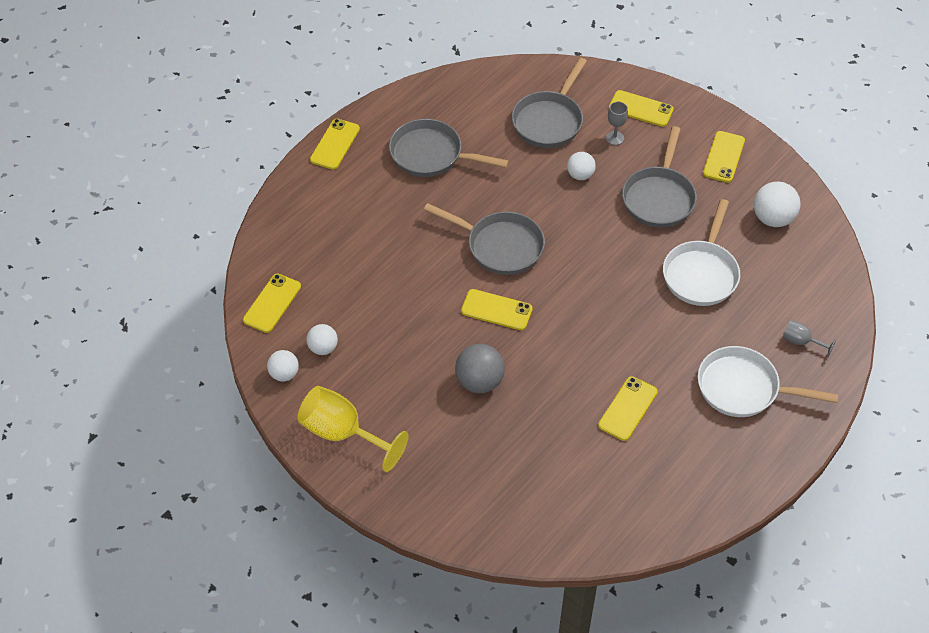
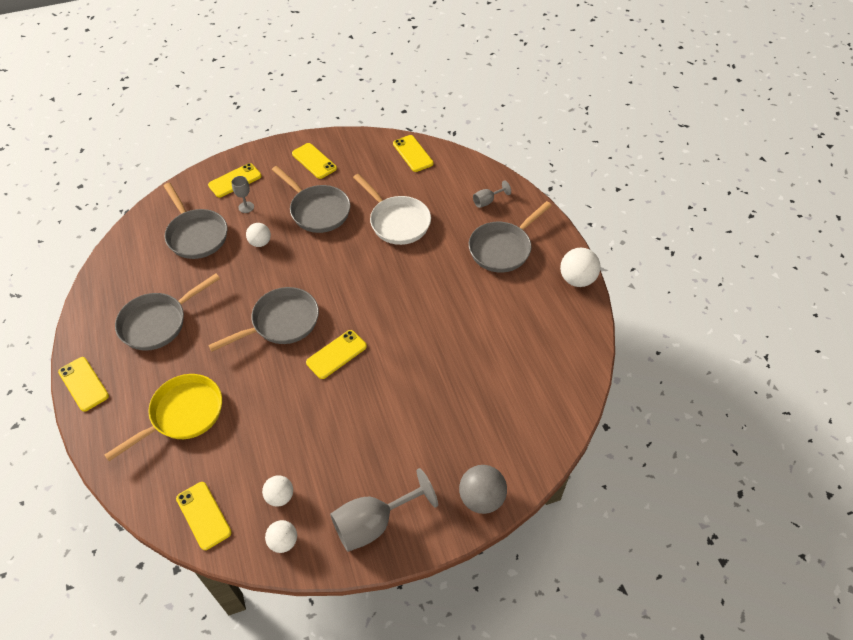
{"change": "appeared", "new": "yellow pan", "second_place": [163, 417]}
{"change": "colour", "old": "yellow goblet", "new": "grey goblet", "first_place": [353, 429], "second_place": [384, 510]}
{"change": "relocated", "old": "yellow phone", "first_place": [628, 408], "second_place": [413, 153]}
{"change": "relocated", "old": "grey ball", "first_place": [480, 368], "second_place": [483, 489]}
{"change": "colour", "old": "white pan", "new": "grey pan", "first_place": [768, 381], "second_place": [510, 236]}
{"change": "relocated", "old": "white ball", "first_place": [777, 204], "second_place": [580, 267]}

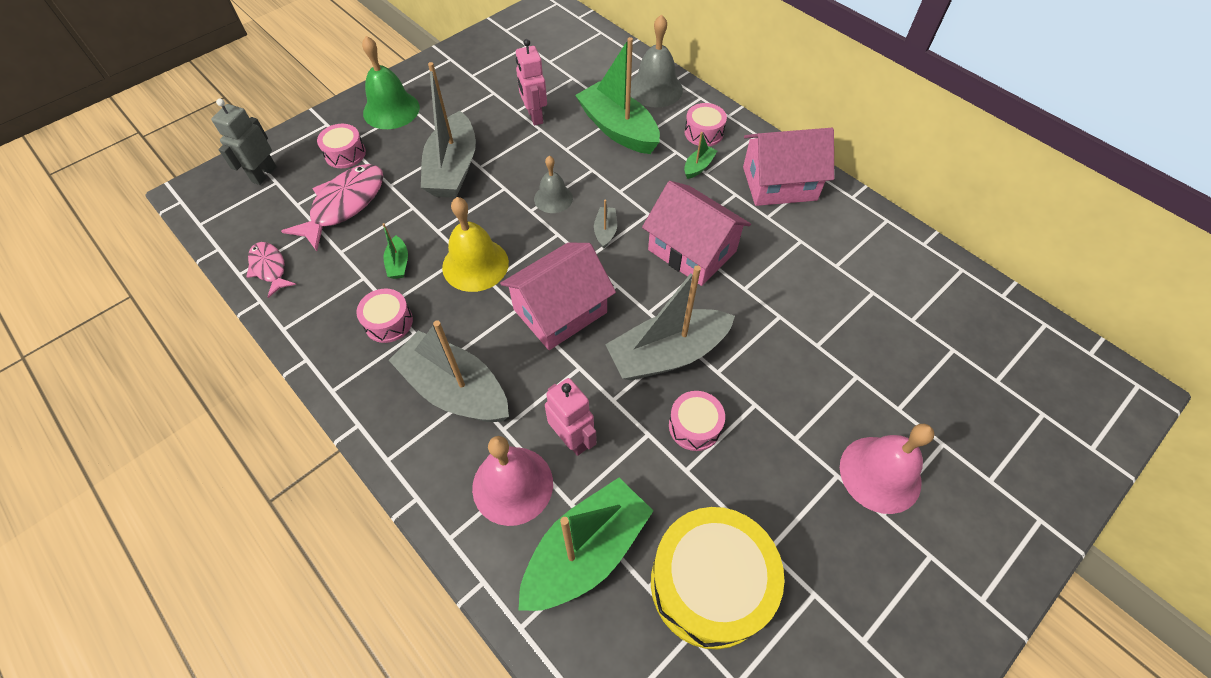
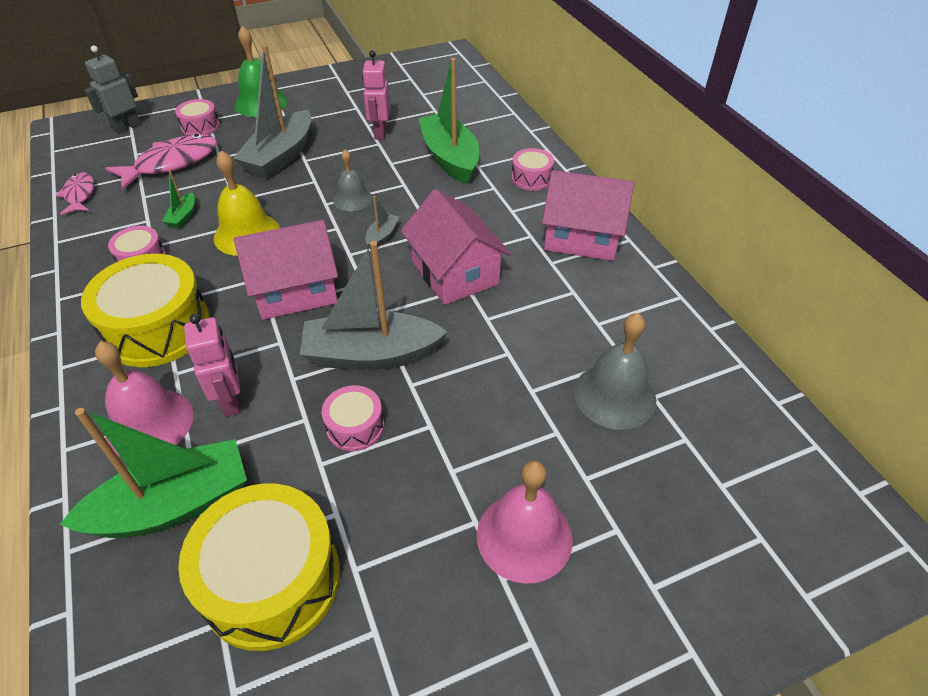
{"change": "exchanged", "old": "grey boat", "new": "yellow drum", "first_place": [449, 371], "second_place": [145, 310]}
{"change": "relocated", "old": "grey bell", "first_place": [657, 61], "second_place": [615, 371]}
{"change": "missing", "old": "green boat", "first_place": [700, 155]}

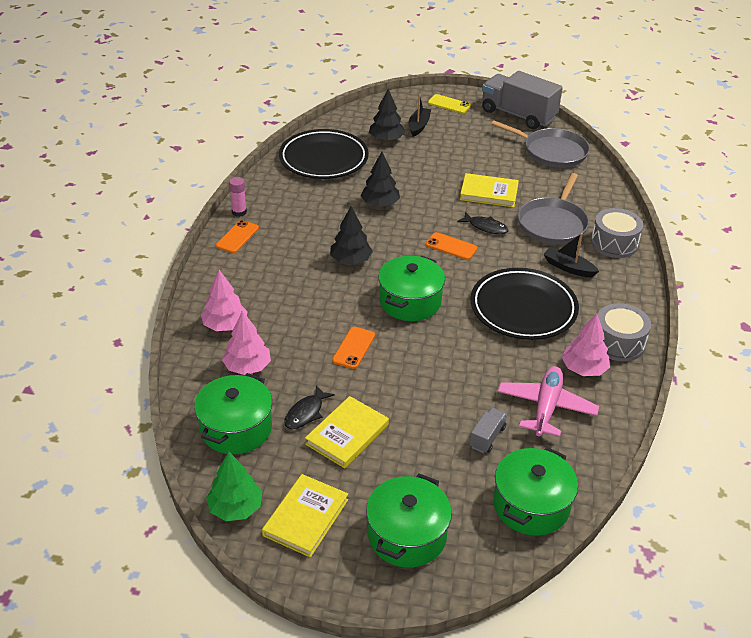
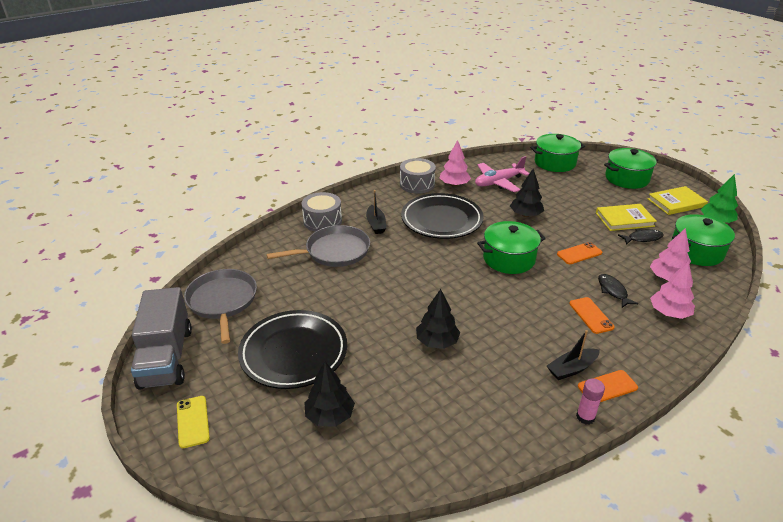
{"change": "relocated", "old": "black plate", "first_place": [324, 154], "second_place": [292, 349]}
{"change": "relocated", "old": "black tree", "first_place": [351, 235], "second_place": [527, 193]}
{"change": "relocated", "old": "black boat", "first_place": [420, 115], "second_place": [573, 355]}
{"change": "relocated", "old": "orange phone", "first_place": [452, 246], "second_place": [592, 315]}
{"change": "relocated", "old": "black fish", "first_place": [482, 223], "second_place": [618, 291]}
{"change": "missing", "old": "yellow book", "first_place": [489, 190]}
{"change": "missing", "old": "grey truck", "first_place": [488, 430]}

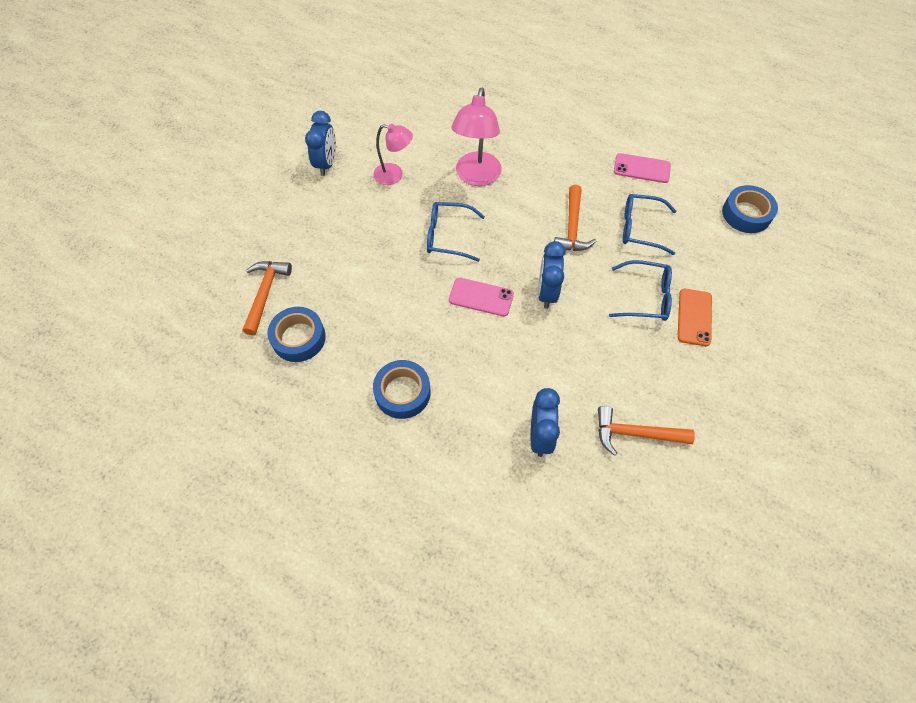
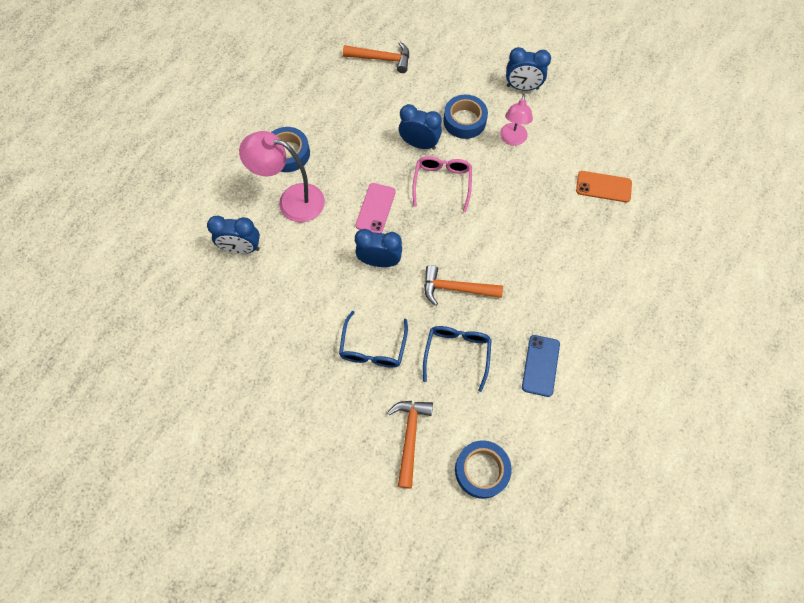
{"change": "relocated", "old": "pink lamp", "first_place": [476, 137], "second_place": [282, 176]}
{"change": "relocated", "old": "orange hammer", "first_place": [646, 431], "second_place": [410, 444]}
{"change": "appeared", "new": "blue clock", "second_place": [420, 127]}
{"change": "colour", "old": "blue glasses", "new": "pink glasses", "first_place": [456, 232], "second_place": [442, 184]}
{"change": "relocated", "old": "blue tape", "first_place": [297, 334], "second_place": [465, 117]}
{"change": "colour", "old": "pink phone", "new": "blue phone", "first_place": [642, 168], "second_place": [541, 366]}
{"change": "relocated", "old": "orange phone", "first_place": [695, 317], "second_place": [604, 186]}

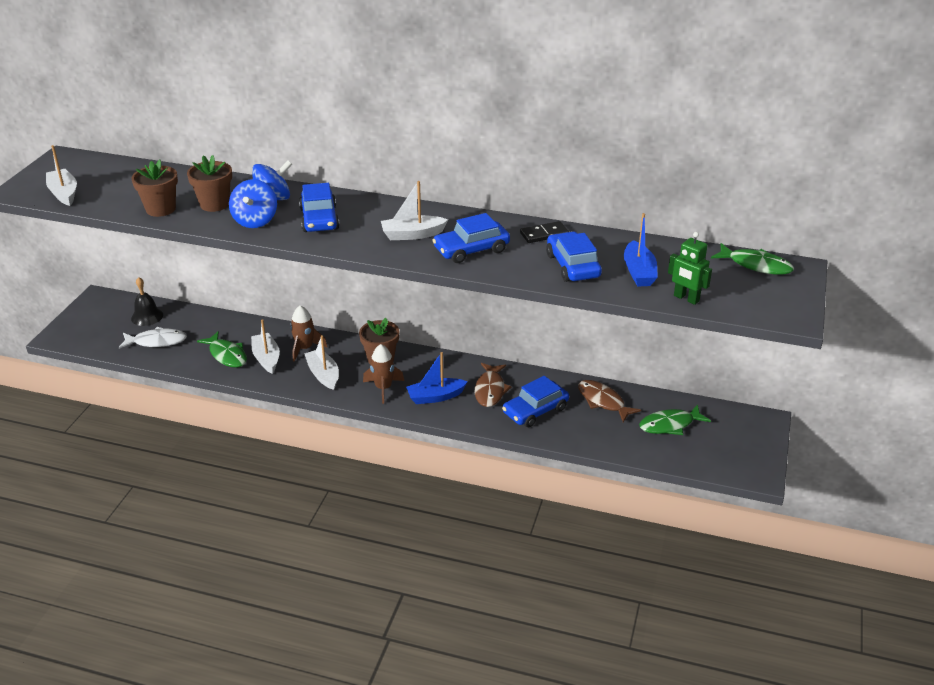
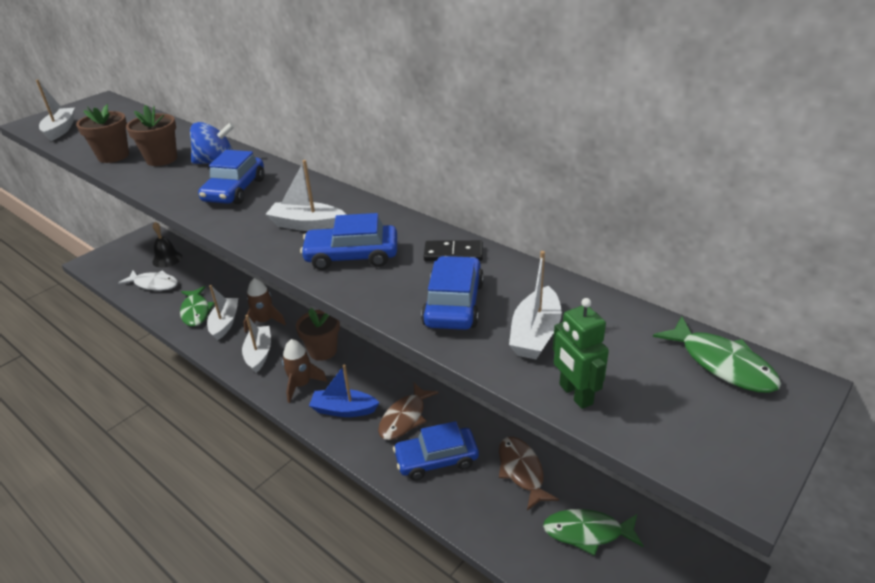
{"change": "colour", "old": "blue boat", "new": "white boat", "first_place": [641, 249], "second_place": [535, 305]}
{"change": "missing", "old": "blue spinning top", "first_place": [253, 203]}

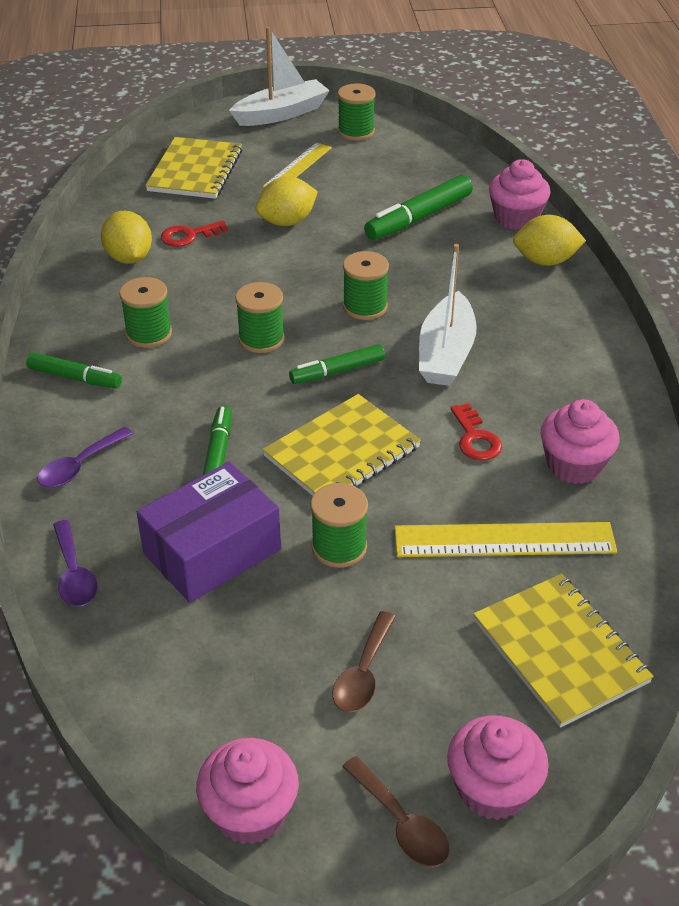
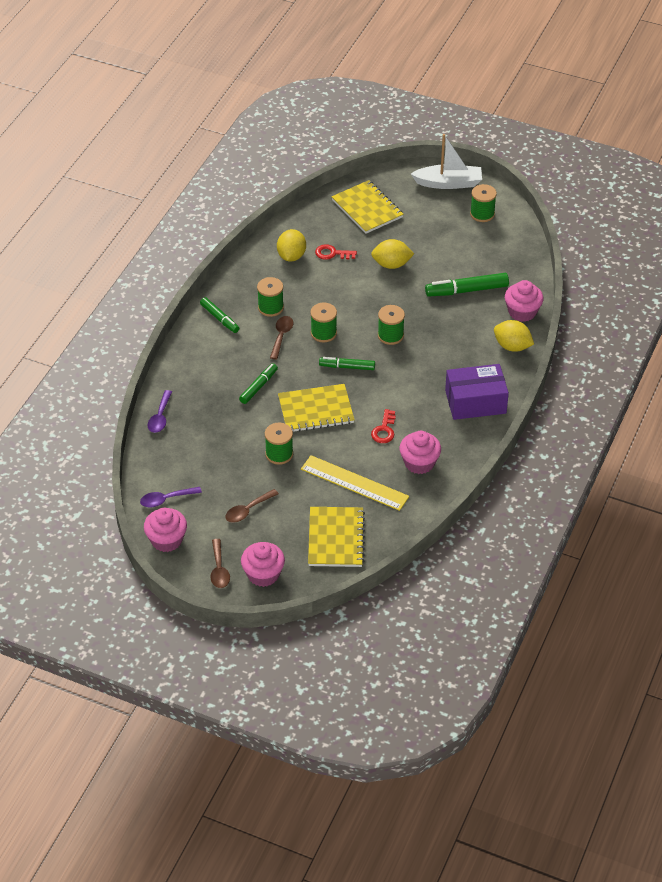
{"change": "relocated", "old": "purple spoon", "first_place": [85, 457], "second_place": [171, 497]}
{"change": "appeared", "new": "brown spoon", "second_place": [282, 337]}
{"change": "spun", "old": "yellow notebook", "first_place": [193, 168], "second_place": [367, 207], "degrees": -75}
{"change": "relocated", "old": "purple box", "first_place": [209, 532], "second_place": [477, 392]}
{"change": "missing", "old": "yellow ruler", "first_place": [297, 165]}
{"change": "missing", "old": "white boat", "first_place": [448, 315]}

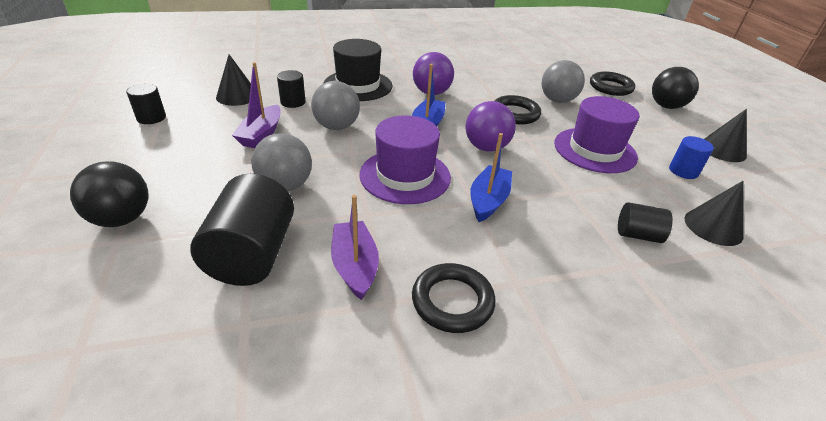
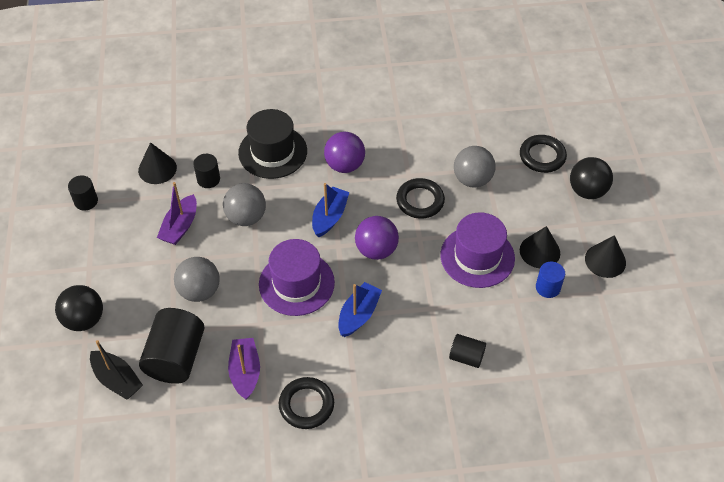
{"change": "appeared", "new": "black boat", "second_place": [116, 370]}
{"change": "relocated", "old": "black cone", "first_place": [714, 213], "second_place": [540, 247]}

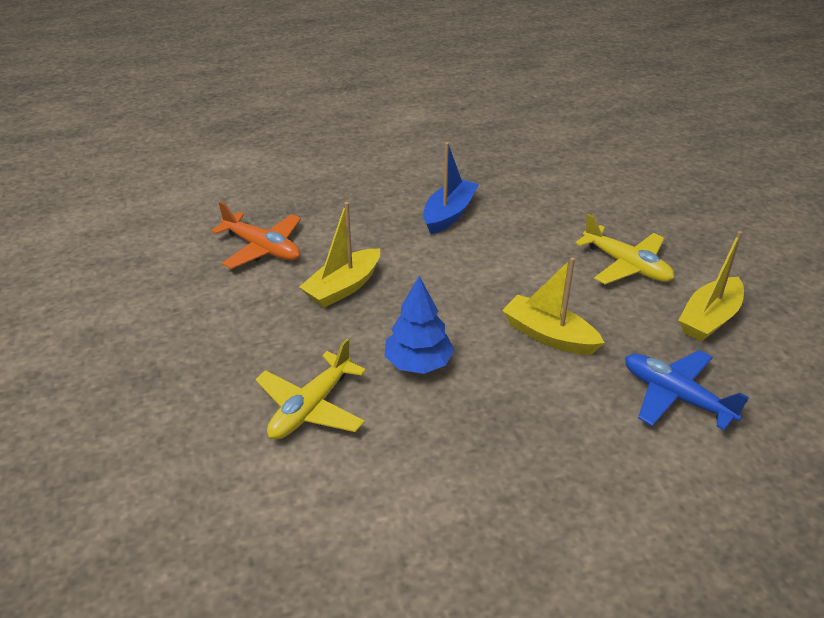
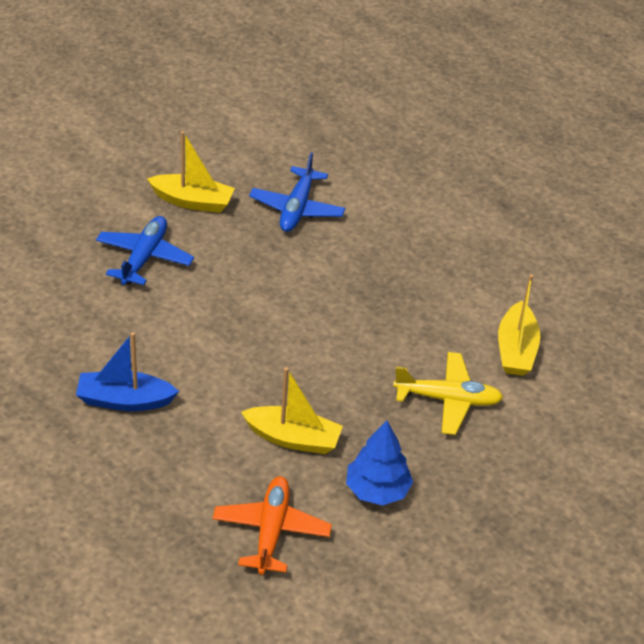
{"change": "colour", "old": "yellow plane", "new": "blue plane", "first_place": [625, 249], "second_place": [145, 250]}
{"change": "relocated", "old": "blue tree", "first_place": [419, 325], "second_place": [379, 462]}
{"change": "relocated", "old": "yellow boat", "first_place": [553, 306], "second_place": [519, 325]}

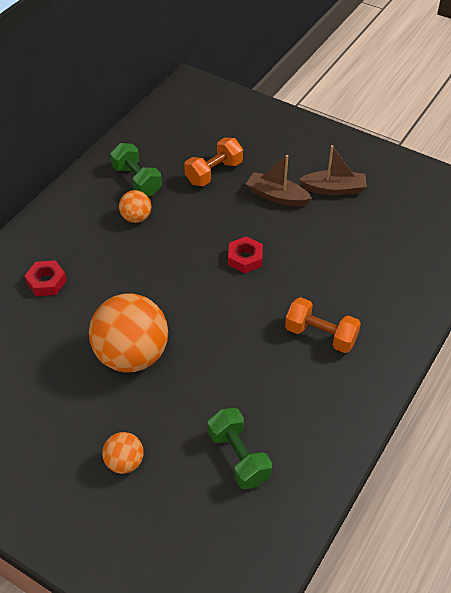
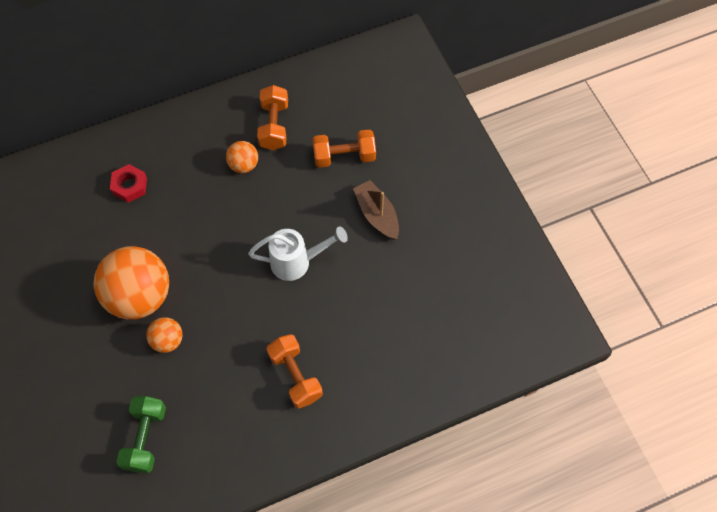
{"change": "relocated", "old": "orange ball", "first_place": [123, 453], "second_place": [164, 335]}
{"change": "exchanged", "old": "red nut", "new": "white watering can", "first_place": [245, 254], "second_place": [298, 253]}
{"change": "colour", "old": "green dumbbell", "new": "orange dumbbell", "first_place": [136, 169], "second_place": [272, 117]}
{"change": "missing", "old": "brown boat", "first_place": [333, 170]}

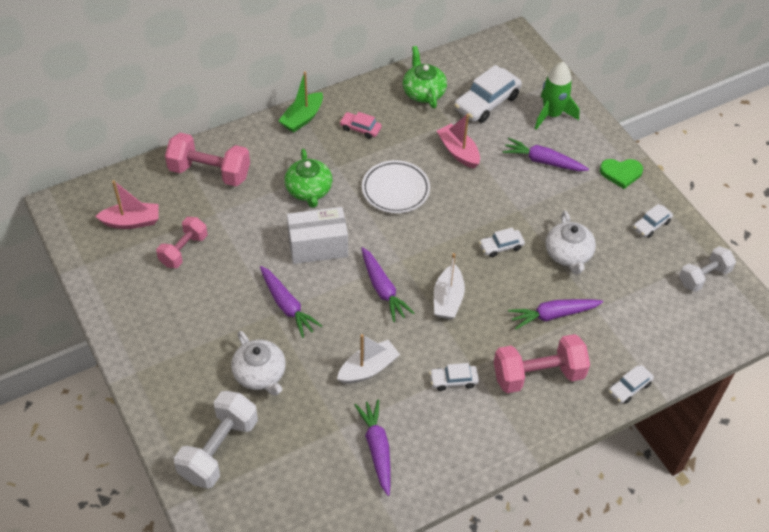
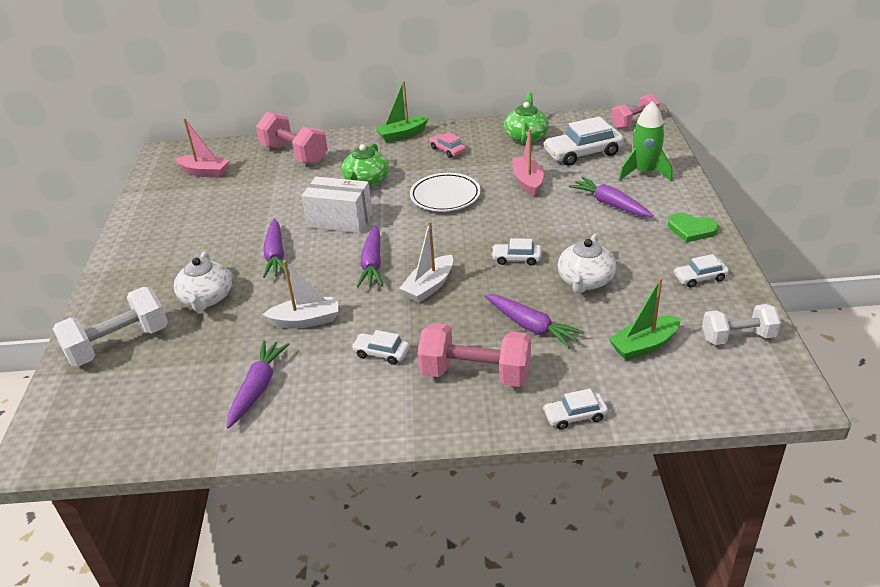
{"change": "spun", "old": "purple carrot", "first_place": [555, 314], "second_place": [535, 321], "degrees": -150}
{"change": "appeared", "new": "green boat", "second_place": [645, 319]}
{"change": "relocated", "old": "pink dumbbell", "first_place": [182, 242], "second_place": [635, 111]}

